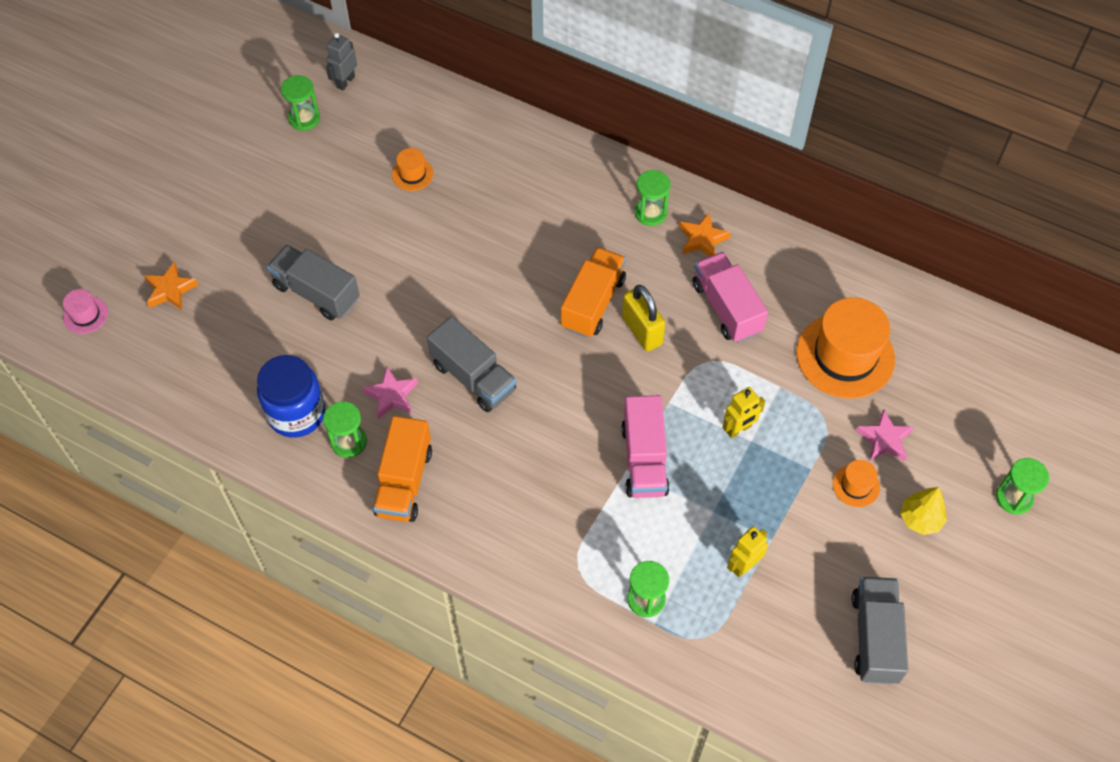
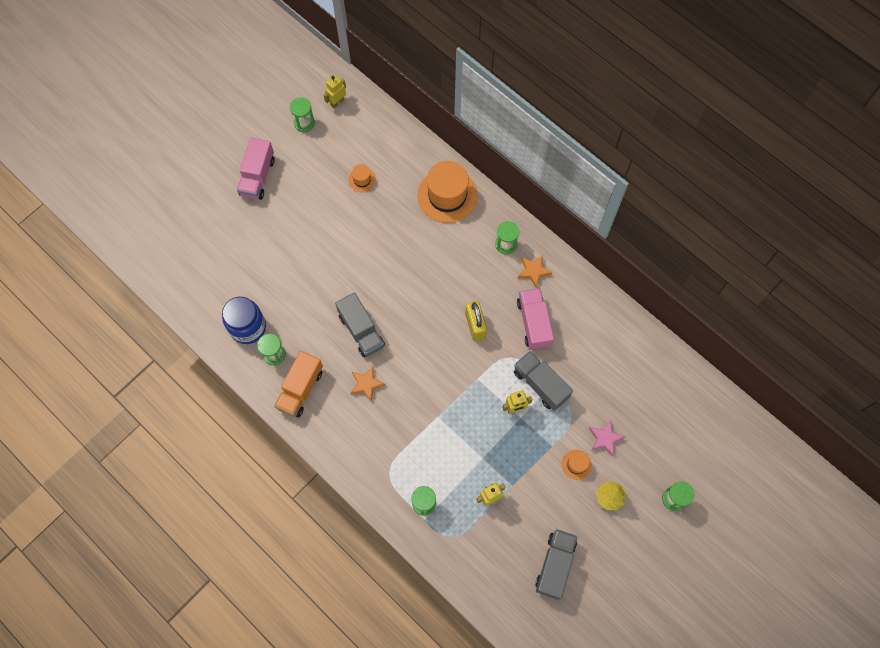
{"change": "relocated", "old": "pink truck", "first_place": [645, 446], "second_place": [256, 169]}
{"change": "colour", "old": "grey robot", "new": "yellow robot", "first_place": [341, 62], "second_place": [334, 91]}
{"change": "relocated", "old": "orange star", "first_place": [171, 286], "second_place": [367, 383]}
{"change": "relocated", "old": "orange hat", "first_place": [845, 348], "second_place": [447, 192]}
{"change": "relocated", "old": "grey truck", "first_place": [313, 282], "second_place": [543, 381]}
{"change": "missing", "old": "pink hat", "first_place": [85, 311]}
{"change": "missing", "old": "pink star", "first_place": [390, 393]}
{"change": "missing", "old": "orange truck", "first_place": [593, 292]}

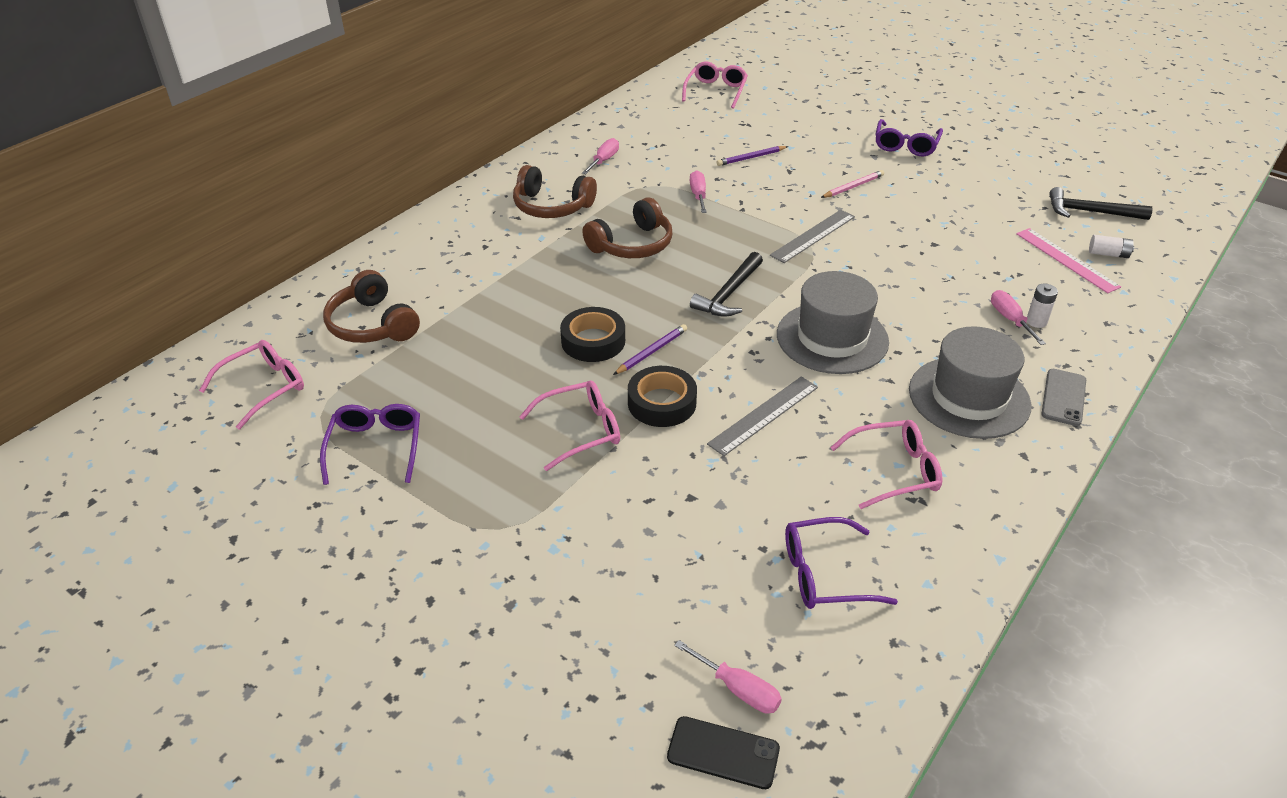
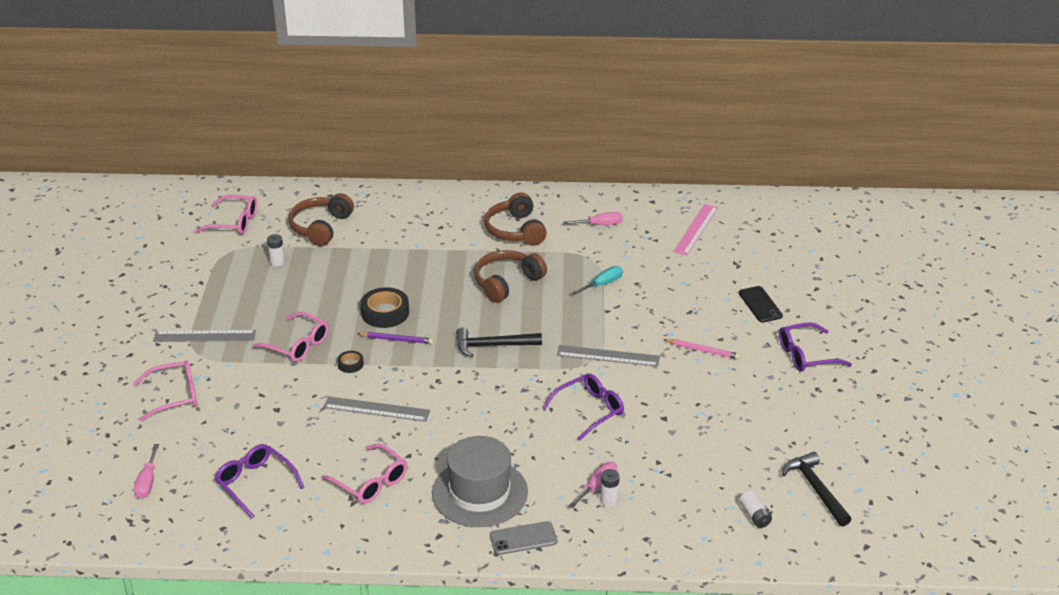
{"change": "relocated", "old": "pink glasses", "first_place": [715, 85], "second_place": [165, 391]}
{"change": "appeared", "new": "grey ruler", "second_place": [204, 336]}
{"change": "appeared", "new": "white battery", "second_place": [276, 250]}
{"change": "size", "old": "black tape", "first_place": [662, 396], "second_place": [350, 362], "factor": 0.52}
{"change": "spun", "old": "brown headphones", "first_place": [627, 227], "second_place": [510, 276], "degrees": 120}
{"change": "relocated", "old": "purple glasses", "first_place": [370, 444], "second_place": [583, 407]}
{"change": "colour", "old": "pink screwdriver", "new": "turquoise screwdriver", "first_place": [698, 191], "second_place": [597, 280]}
{"change": "relocated", "old": "pink ruler", "first_place": [1068, 260], "second_place": [695, 229]}
{"change": "relocated", "old": "black phone", "first_place": [723, 752], "second_place": [761, 304]}
{"change": "missing", "old": "purple pencil", "first_place": [752, 156]}
{"change": "missing", "old": "grey hat", "first_place": [833, 322]}

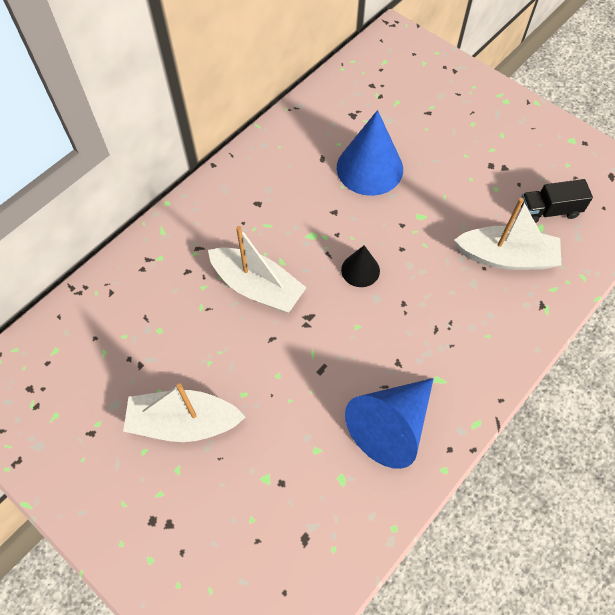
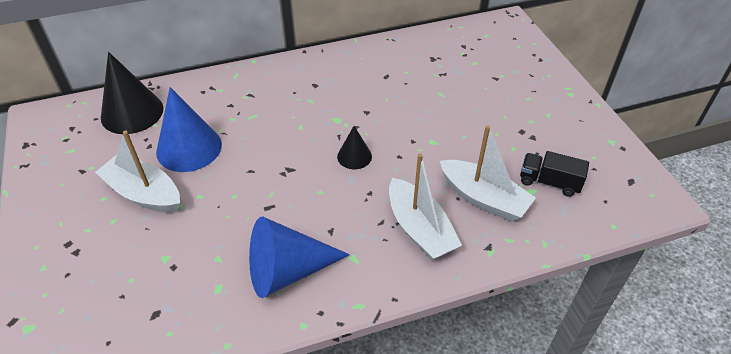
{"change": "appeared", "new": "black cone", "second_place": [132, 93]}
{"change": "relocated", "old": "blue cone", "first_place": [370, 153], "second_place": [189, 129]}
{"change": "relocated", "old": "white boat", "first_place": [257, 269], "second_place": [425, 206]}

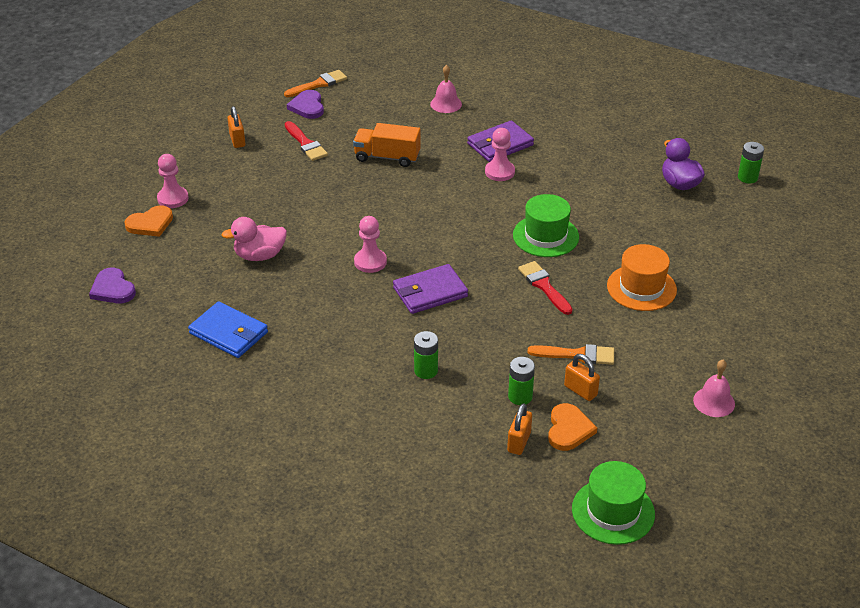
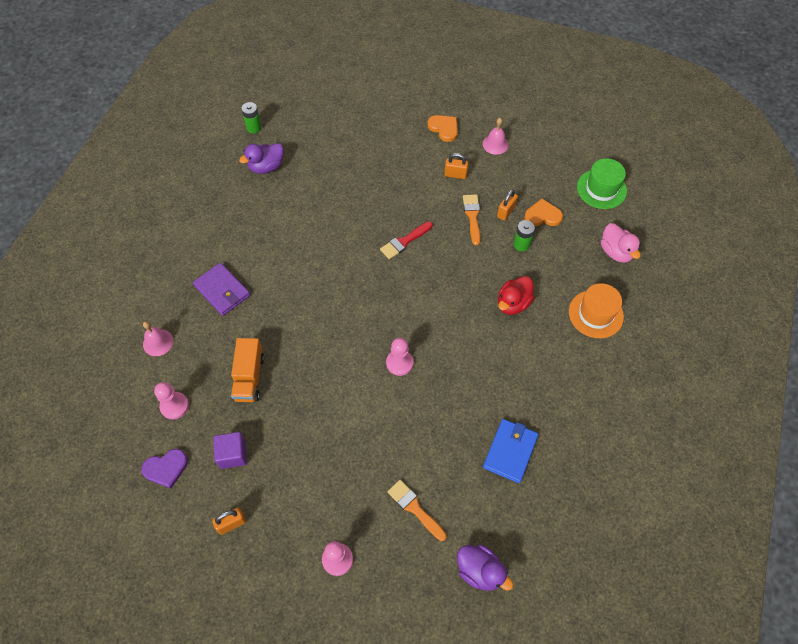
{"change": "relocated", "old": "pink pawn", "first_place": [500, 154], "second_place": [171, 401]}
{"change": "exchanged", "old": "red brush", "new": "purple cube", "first_place": [306, 141], "second_place": [230, 450]}
{"change": "relocated", "old": "orange brush", "first_place": [315, 83], "second_place": [417, 510]}
{"change": "relocated", "old": "orange heart", "first_place": [148, 221], "second_place": [442, 128]}
{"change": "relocated", "old": "orange padlock", "first_place": [519, 429], "second_place": [456, 166]}
{"change": "exchanged", "old": "purple heart", "new": "purple duck", "first_place": [112, 285], "second_place": [485, 568]}
{"change": "exchanged", "old": "green battery", "new": "red duck", "first_place": [426, 355], "second_place": [516, 295]}
{"change": "relocated", "old": "orange hat", "first_place": [642, 277], "second_place": [596, 310]}
{"change": "relocated", "old": "pink duck", "first_place": [254, 239], "second_place": [621, 243]}
{"change": "missing", "old": "purple wallet", "first_place": [430, 289]}
{"change": "missing", "old": "green hat", "first_place": [546, 225]}

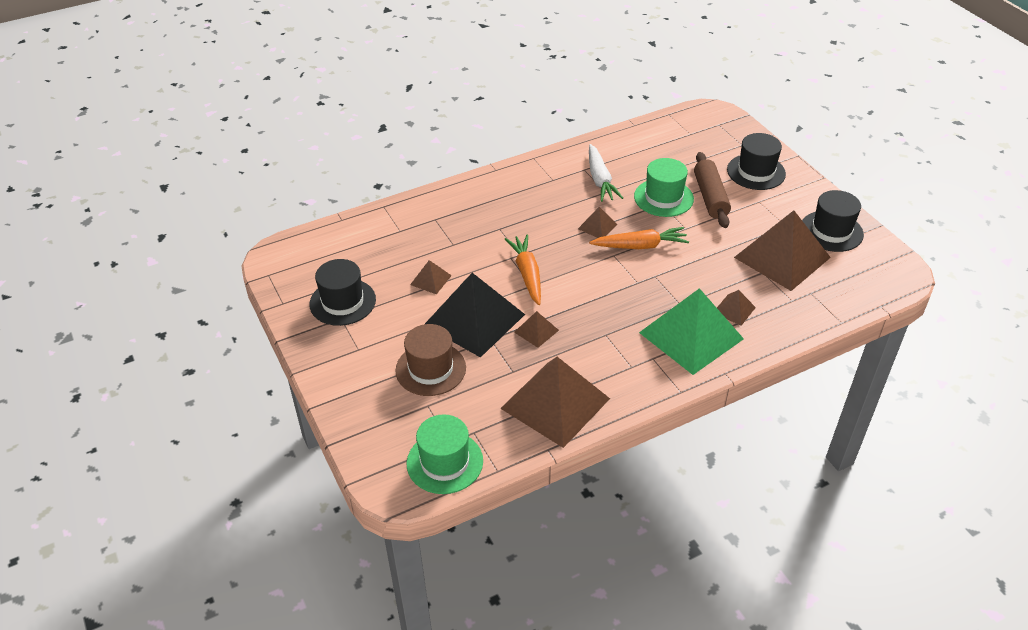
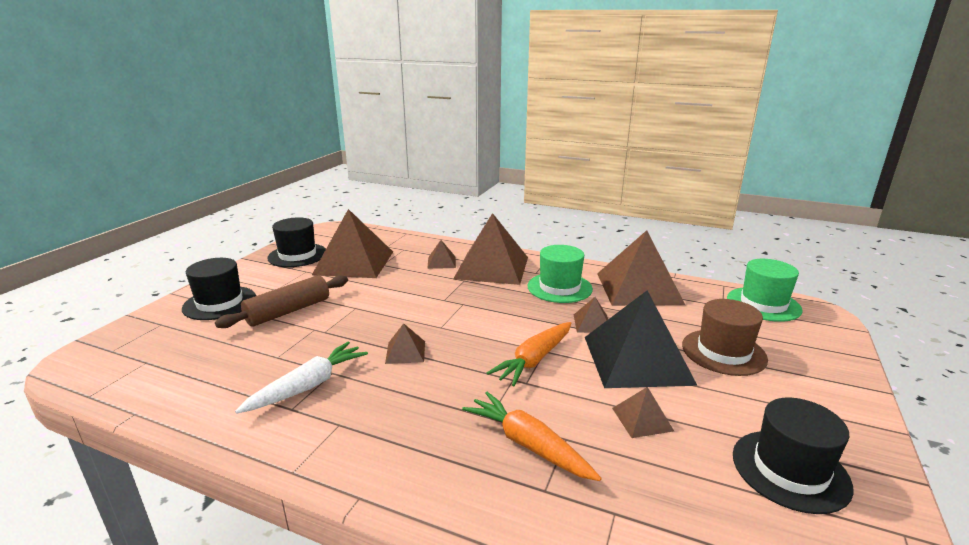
{"change": "colour", "old": "green pyramid", "new": "brown pyramid", "first_place": [691, 331], "second_place": [490, 249]}
{"change": "relocated", "old": "orange carrot", "first_place": [639, 238], "second_place": [532, 436]}
{"change": "relocated", "old": "green hat", "first_place": [664, 187], "second_place": [560, 274]}

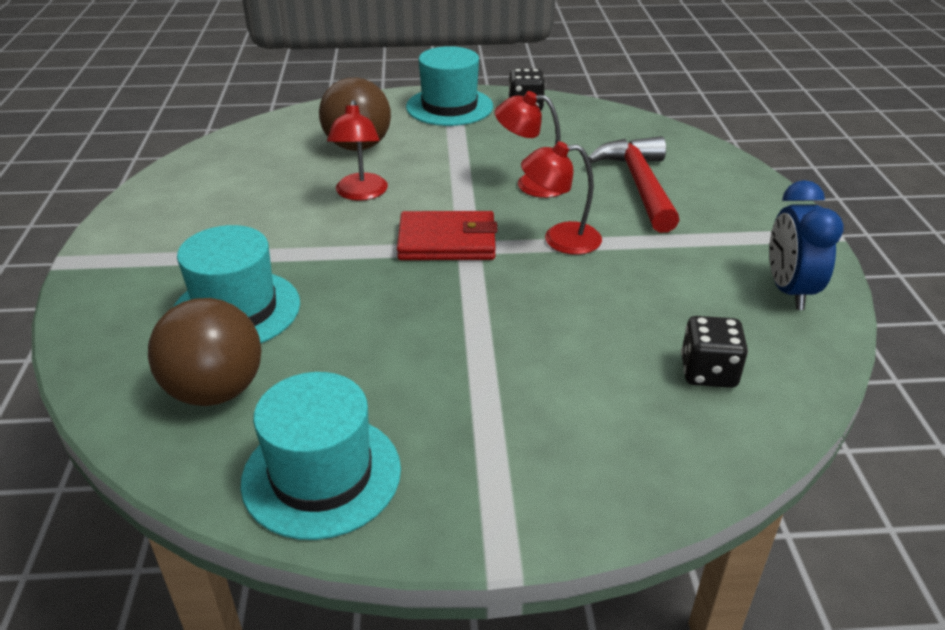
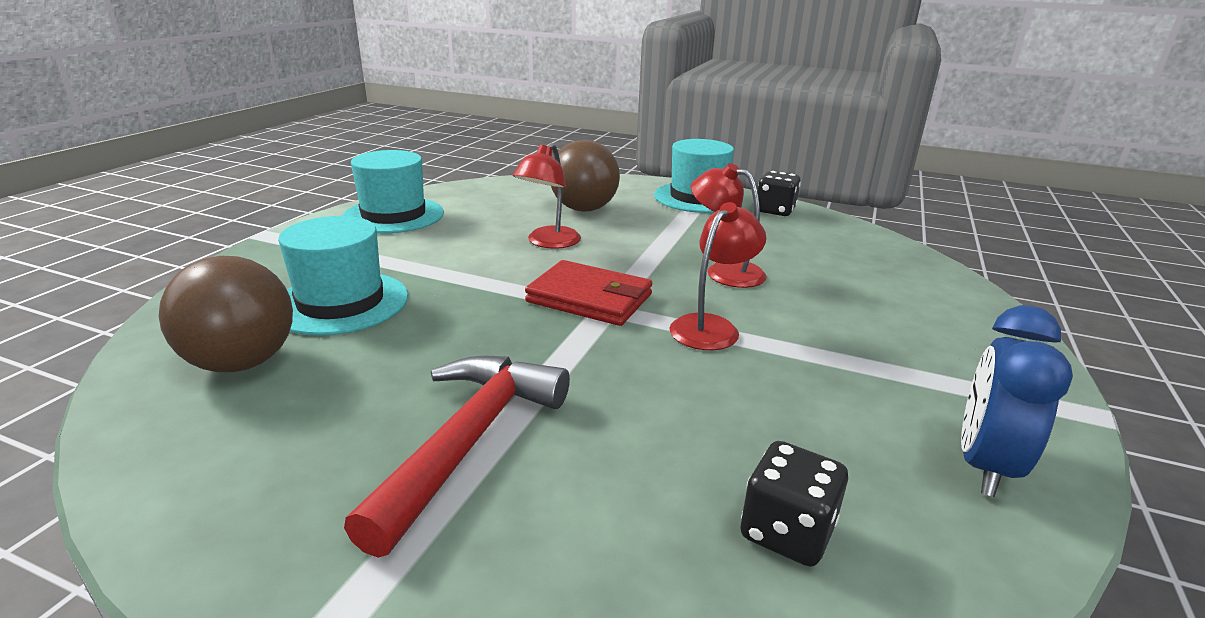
{"change": "relocated", "old": "turquoise hat", "first_place": [321, 456], "second_place": [393, 192]}
{"change": "relocated", "old": "red hammer", "first_place": [634, 184], "second_place": [457, 456]}
{"change": "spun", "old": "red lamp", "first_place": [561, 198], "second_place": [718, 276], "degrees": 105}

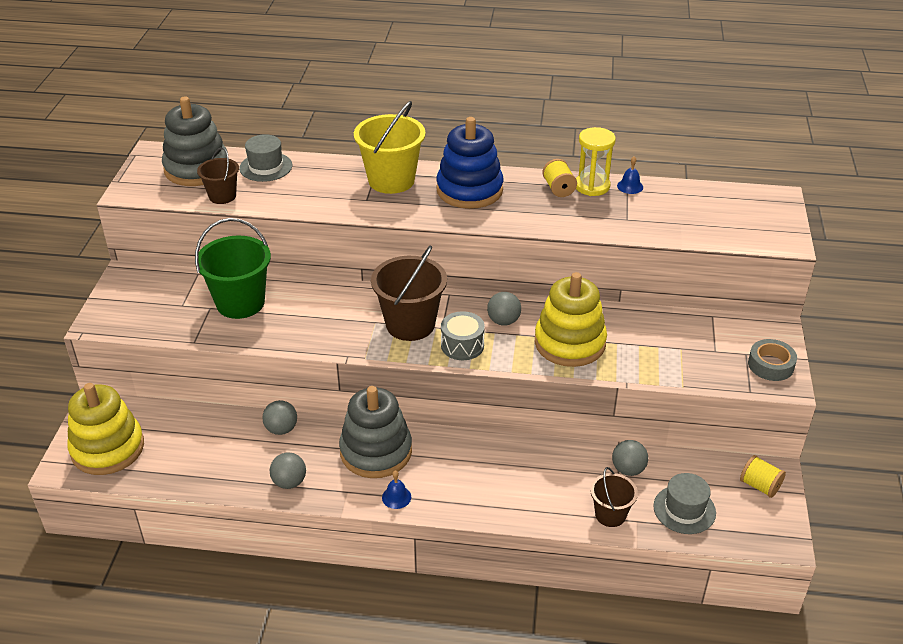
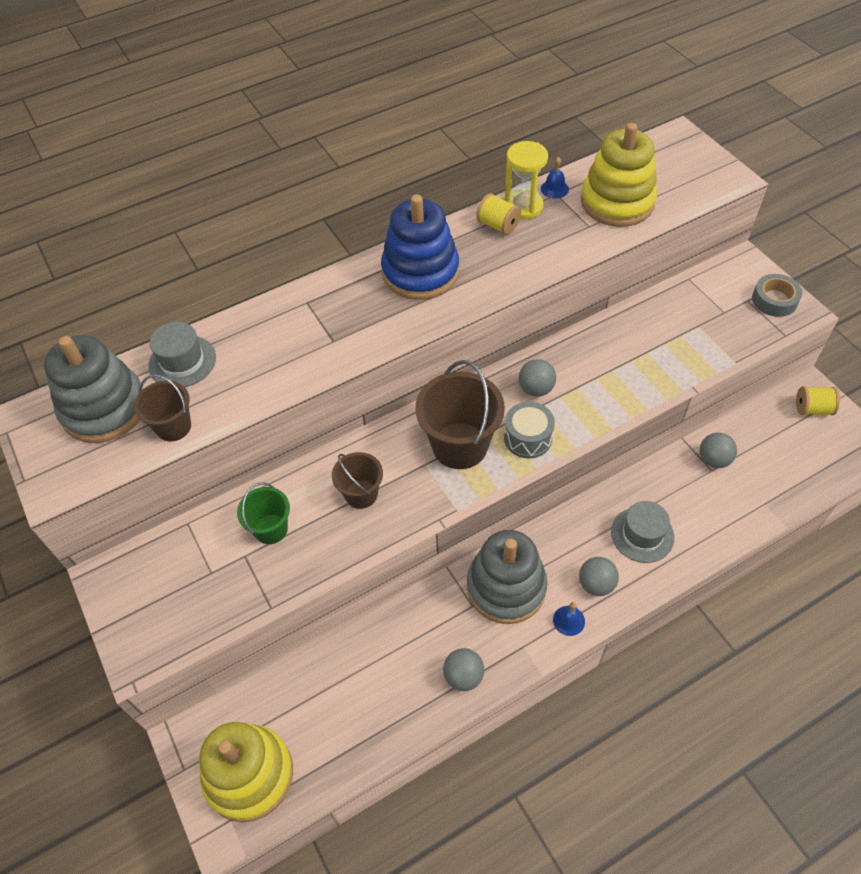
{"change": "size", "old": "green bucket", "first_place": [233, 268], "second_place": [263, 513], "factor": 0.57}
{"change": "relocated", "old": "brown bucket", "first_place": [614, 497], "second_place": [357, 480]}
{"change": "relocated", "old": "grey ball", "first_place": [279, 417], "second_place": [599, 576]}
{"change": "relocated", "old": "yellow stacking toy", "first_place": [571, 319], "second_place": [619, 175]}
{"change": "relocated", "old": "grey hat", "first_place": [684, 503], "second_place": [642, 532]}
{"change": "missing", "old": "yellow bucket", "first_place": [390, 147]}

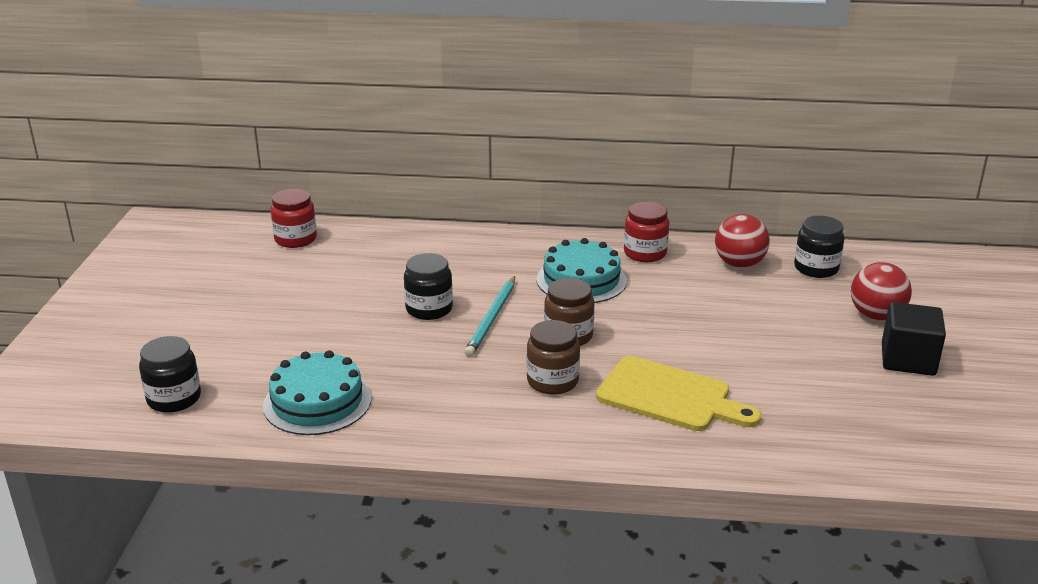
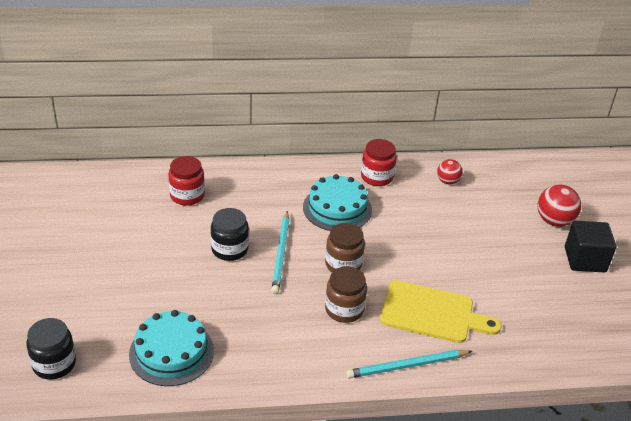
{"change": "relocated", "old": "red jar", "first_place": [294, 218], "second_place": [186, 181]}
{"change": "appeared", "new": "turquoise pencil", "second_place": [409, 364]}
{"change": "size", "old": "red ball", "first_place": [742, 241], "second_place": [450, 171], "factor": 0.63}
{"change": "missing", "old": "black jar", "first_place": [819, 247]}

